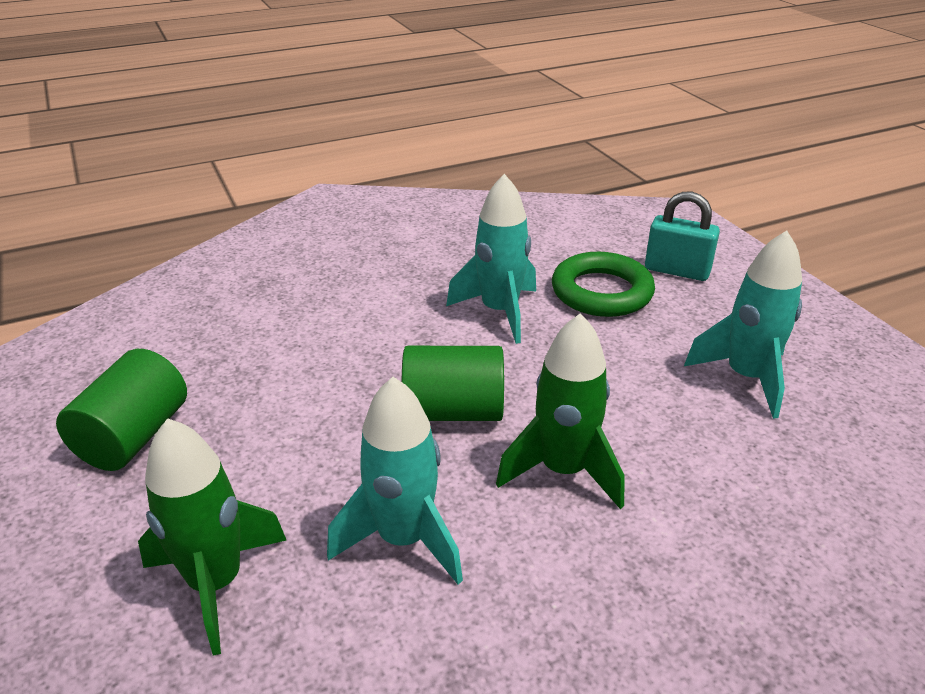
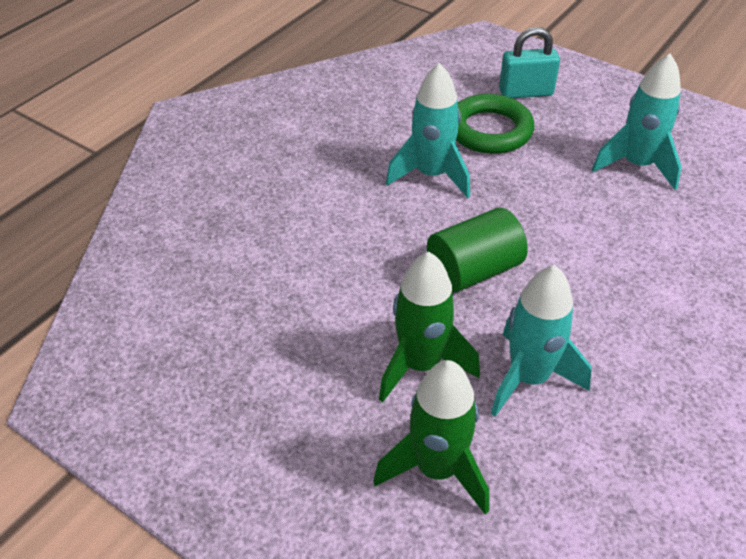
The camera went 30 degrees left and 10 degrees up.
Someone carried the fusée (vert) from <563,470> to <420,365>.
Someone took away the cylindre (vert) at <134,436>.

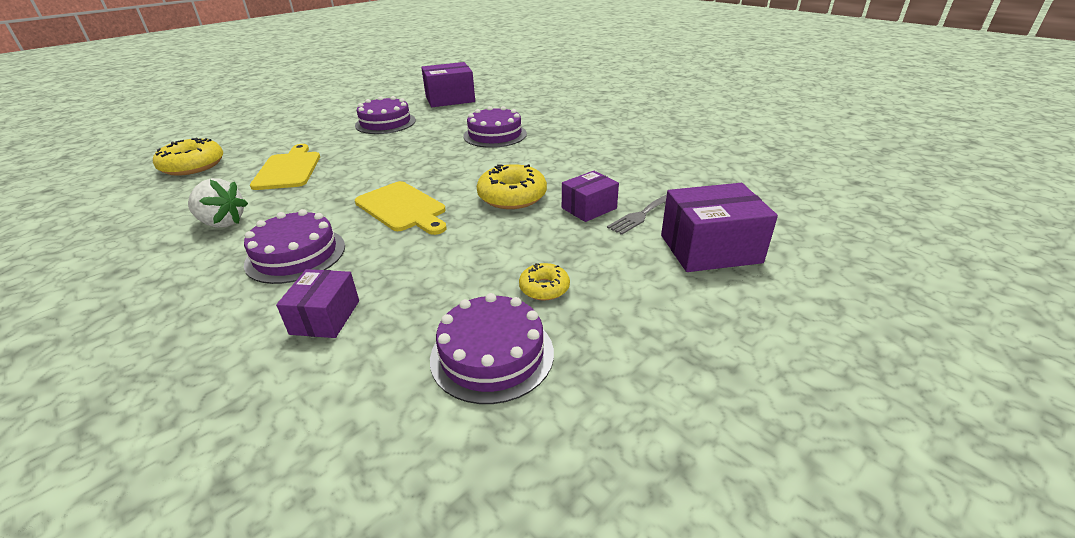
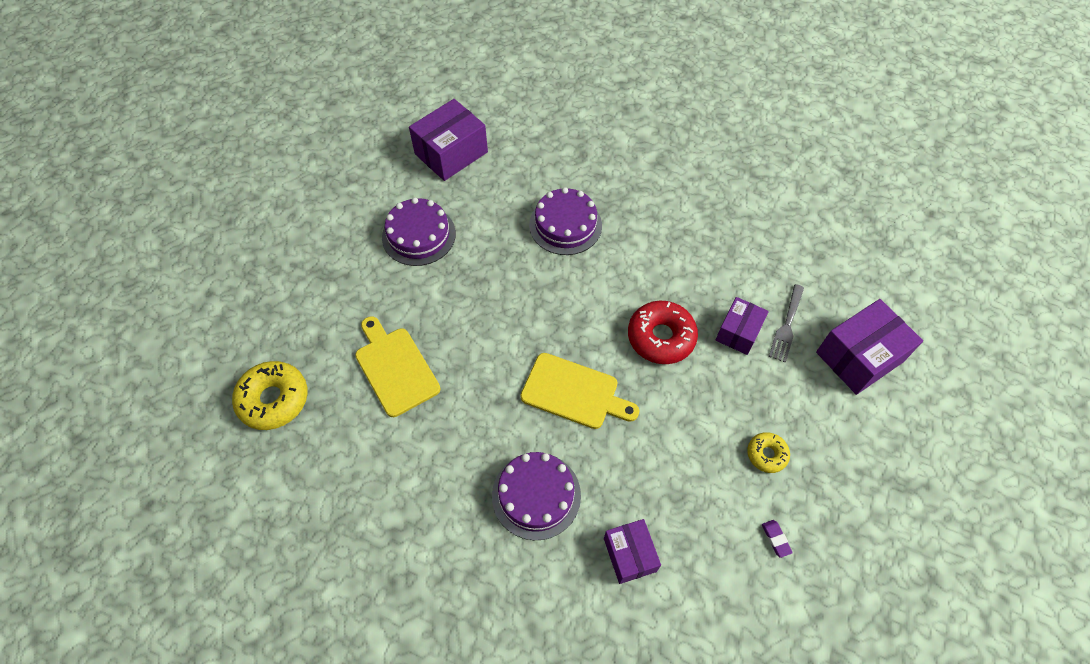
The camera went 25 degrees left and 25 degrees up.
Someone repainted the beignet (jaune) at <512,196>, which became the beignet (rouge) at <661,337>.
Someone swapped the gâteau (violet) at <492,355> for the gomme (violet) at <775,539>.
Someone took away the fraise (blanc) at <222,223>.

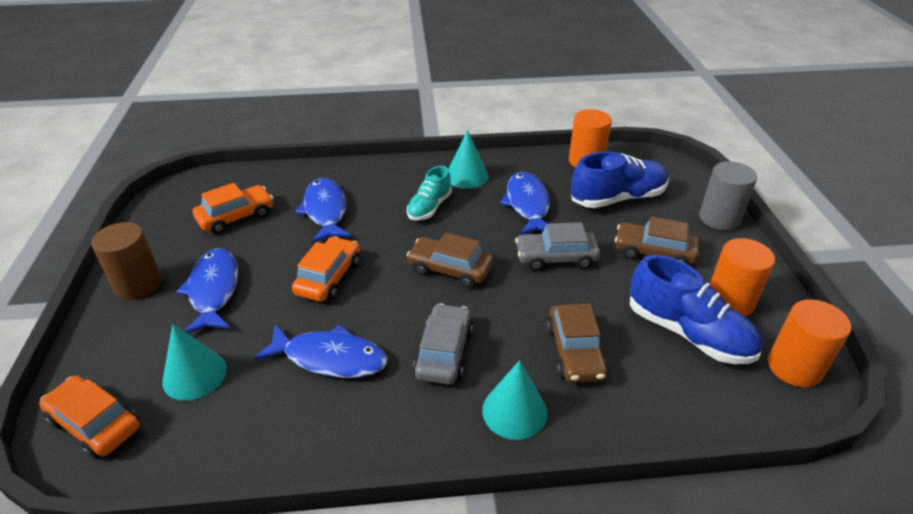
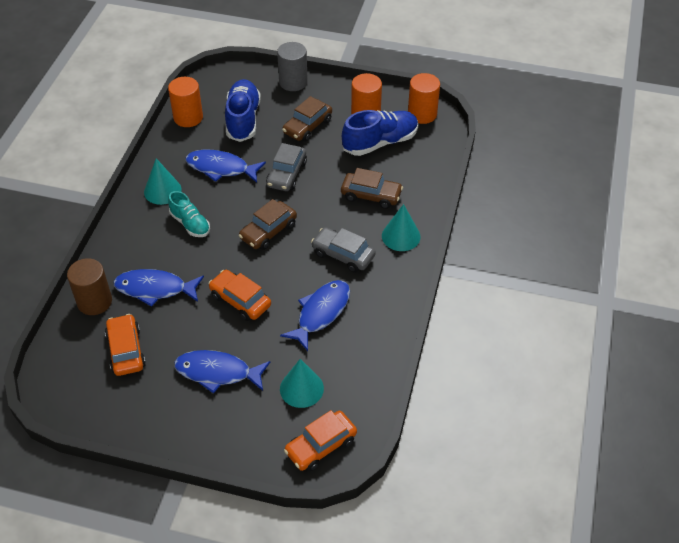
The camera went 70 degrees left and 10 degrees up.
Someone carried the cylindre (marron) from <138,284> to <94,302>.

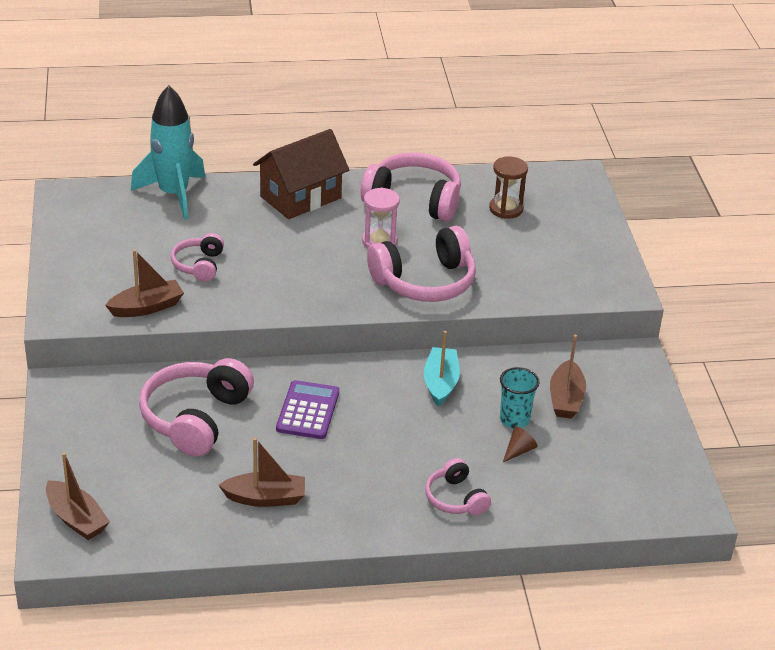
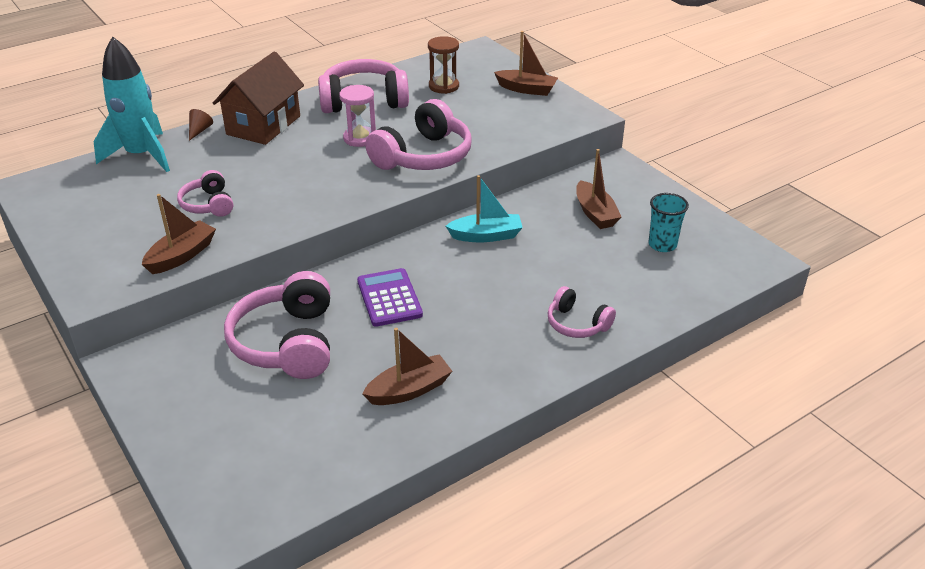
The camera went 25 degrees left and 0 degrees up.
Someone carried the cône (marron) from <519,450> to <199,130>.
Someone rotated the bateau (turquoise) at <440,383> by 105 degrees clockwise.
Someone carried the bateau (marron) from <76,519> to <526,89>.
Someone carried the gobelet (turquoise) from <514,420> to <662,245>.

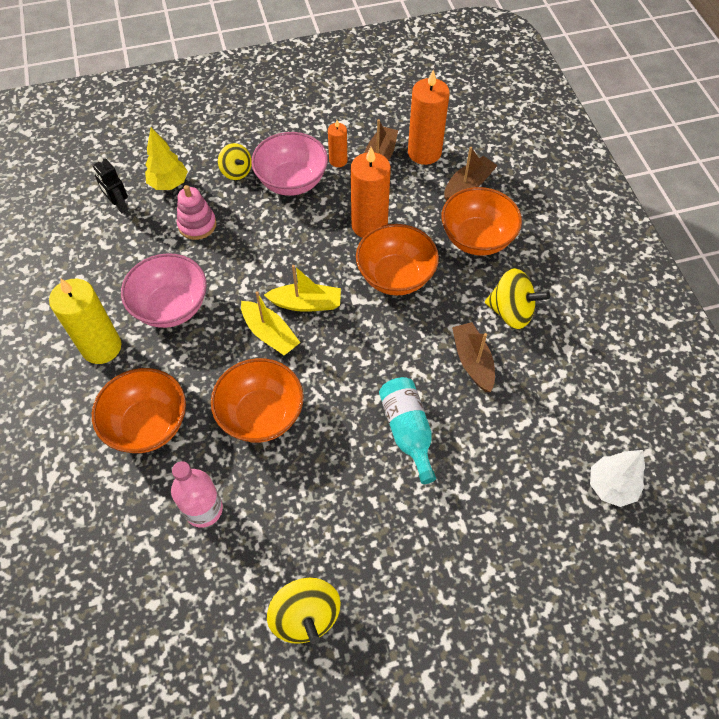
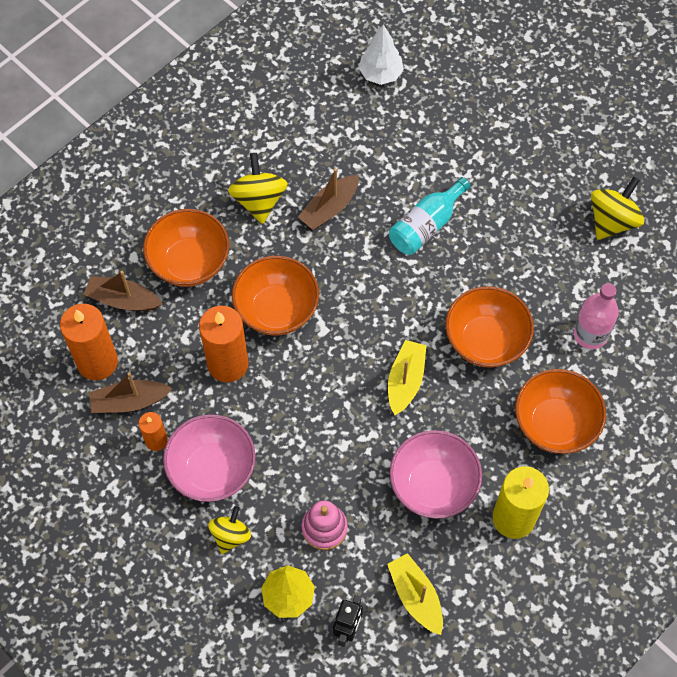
The camera went 120 degrees left and 5 degrees up.
Someone carried the bateau (jaune) from <306,303> to <416,596>.

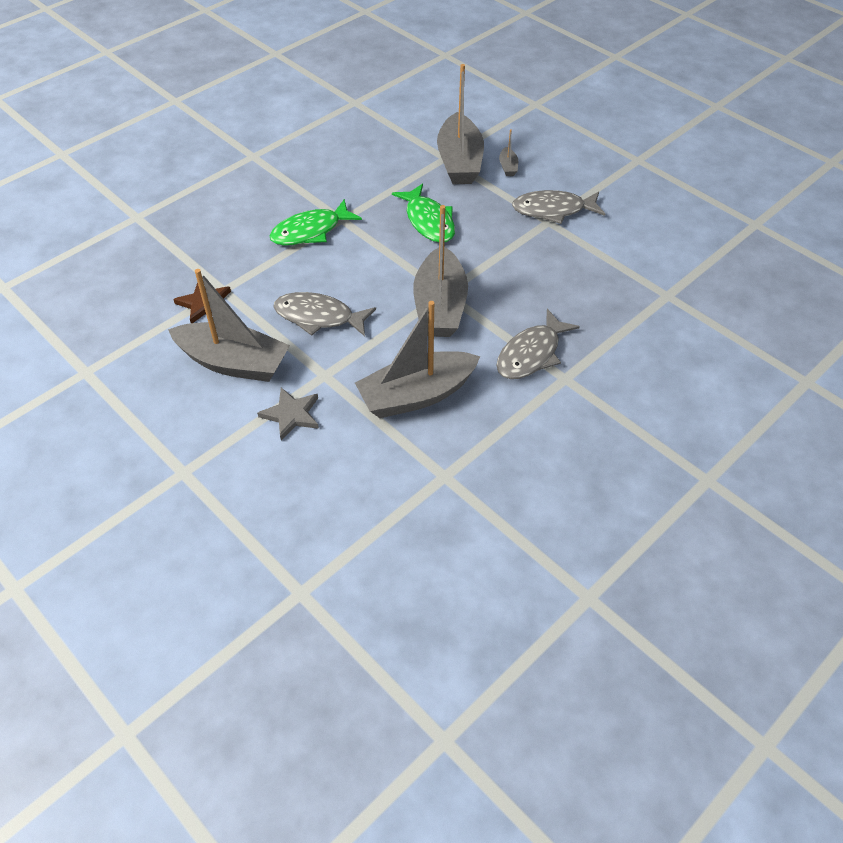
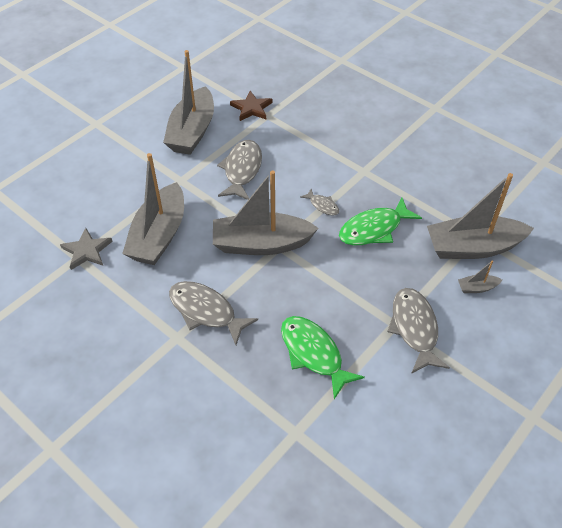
The camera went 85 degrees right and 0 degrees up.
Someone carried the étoile (gris) from <291,415> to <87,251>.
Someone rotated the bateau (gris) at <416,395> by 135 degrees counterclockwise.
Someone carried the poisson (vert) from <310,231> to <313,353>.
Someone put down the poisson (gris) at <322,205>.

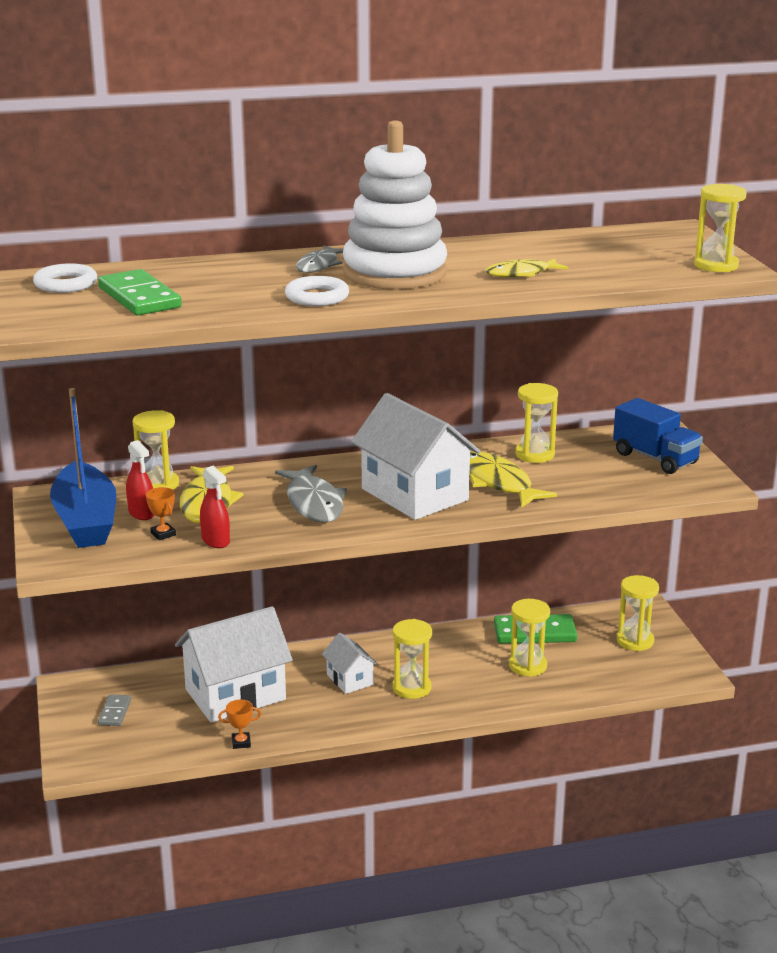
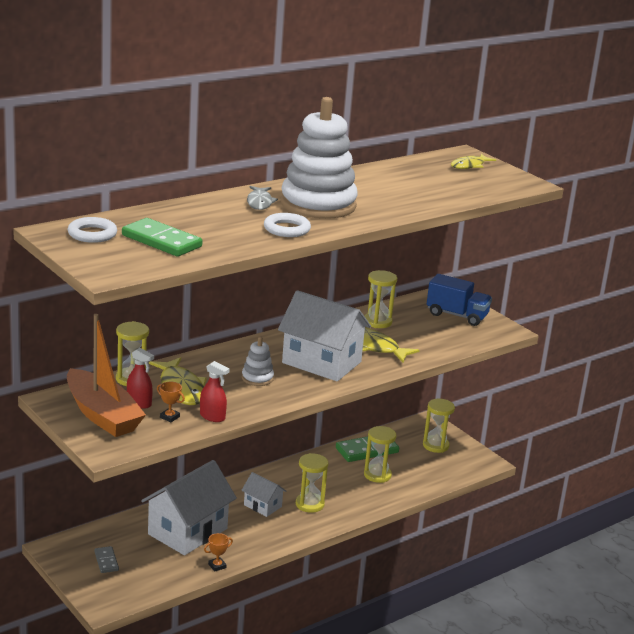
The camera went 25 degrees left and 0 degrees up.
Someone repainted the bateau (bleu) at <86,521>, which became the bateau (orange) at <102,415>.
Someone swapped the poisson (gris) at <313,503> for the jouet à empiler (blanc) at <257,378>.
Someone carried the poisson (jaune) from <521,273> to <469,165>.
Someone took away the sablier (jaune) at <716,265>.

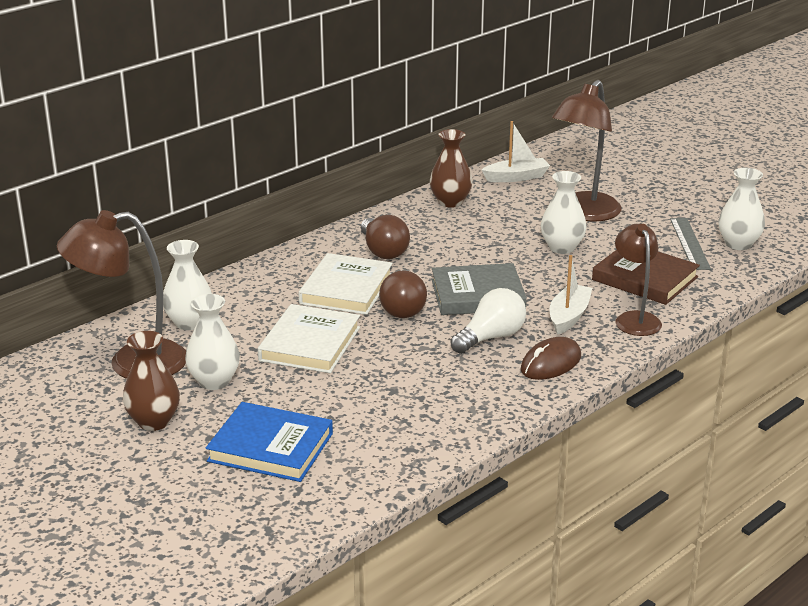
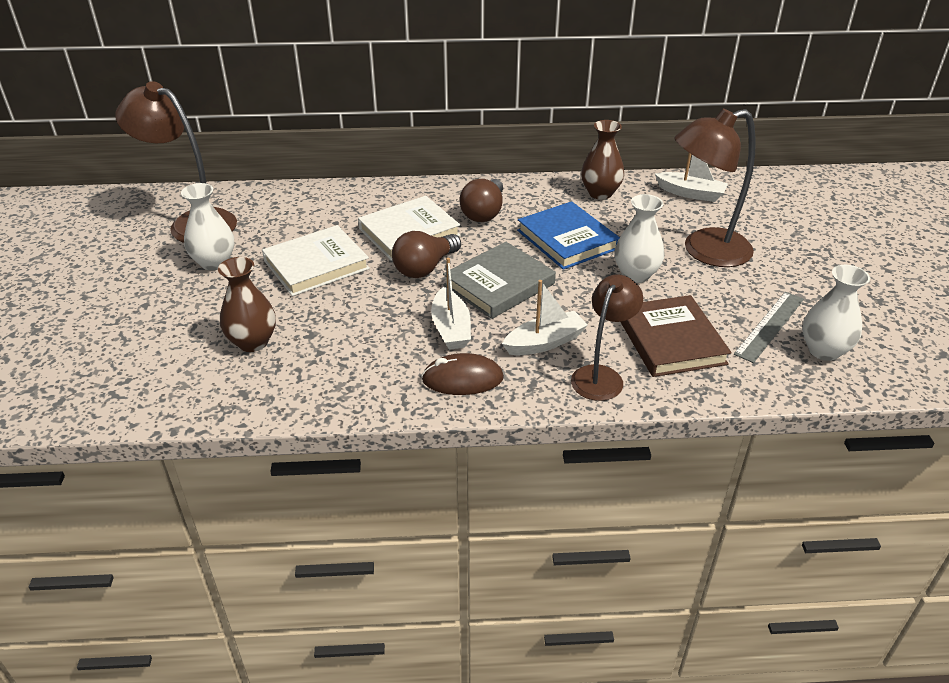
The camera went 40 degrees right and 10 degrees up.
Someone carried the vase (marron) from <154,421> to <253,342>.
Someone swapped the ampoule (blanc) at <491,337> for the bateau (blanc) at <451,328>.
Someone rotated the livre (gris) at <477,295> by 75 degrees counterclockwise.
Someone carried the livre (bleu) from <270,447> to <567,240>.
Someone took away the vase (blanc) at <189,323>.

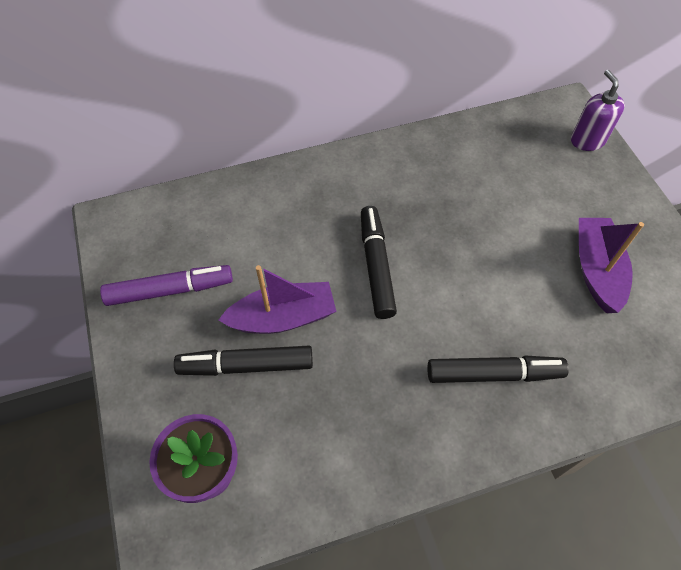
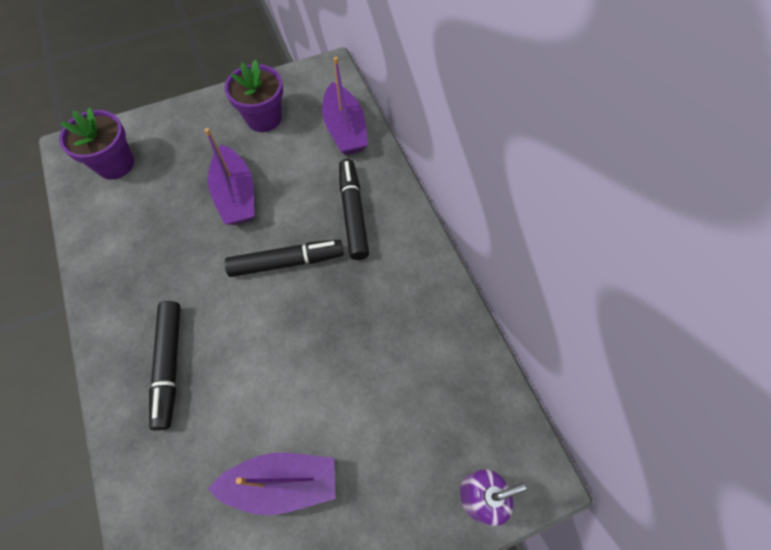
The camera went 85 degrees right and 5 degrees up.
Someone swapped the feutre (violet) at <170,290> for the pot de fleurs (violet) at <264,118>.
Someone put down the bateau (violet) at <345,129>.
Someone carried the feutre (noir) from <246,365> to <353,213>.

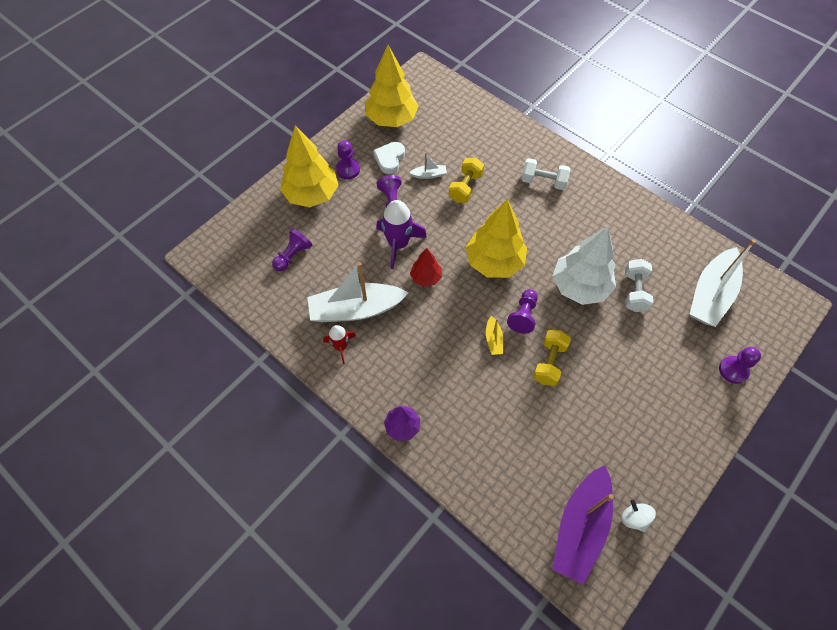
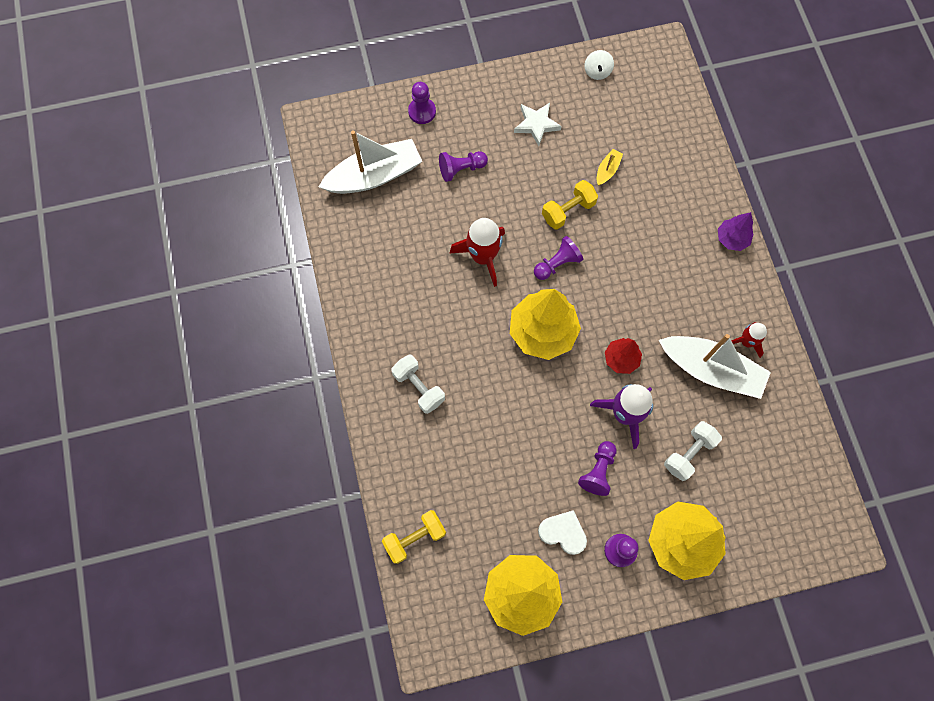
The camera went 145 degrees left and 10 degrees up.
Someone carried the haltère (jaune) from <465,187> to <415,538>.
Someone carried the pion (violet) from <293,255> to <461,169>.
Someone swapped the arbre (blanc) at <580,286> for the fusée (rouge) at <482,257>.
Someone put down the étoile (blanc) at <536,124>.
Someone rotated the cœur (blanc) at <389,159> by 120 degrees counterclockwise.
Someone carried the bateau (jaune) from <493,339> to <607,170>.
Someone carried the haltère (blanc) from <634,291> to <689,453>.
Someone took away the bateau (blanc) at <429,175>.
Someone took away the bateau (violet) at <580,527>.

